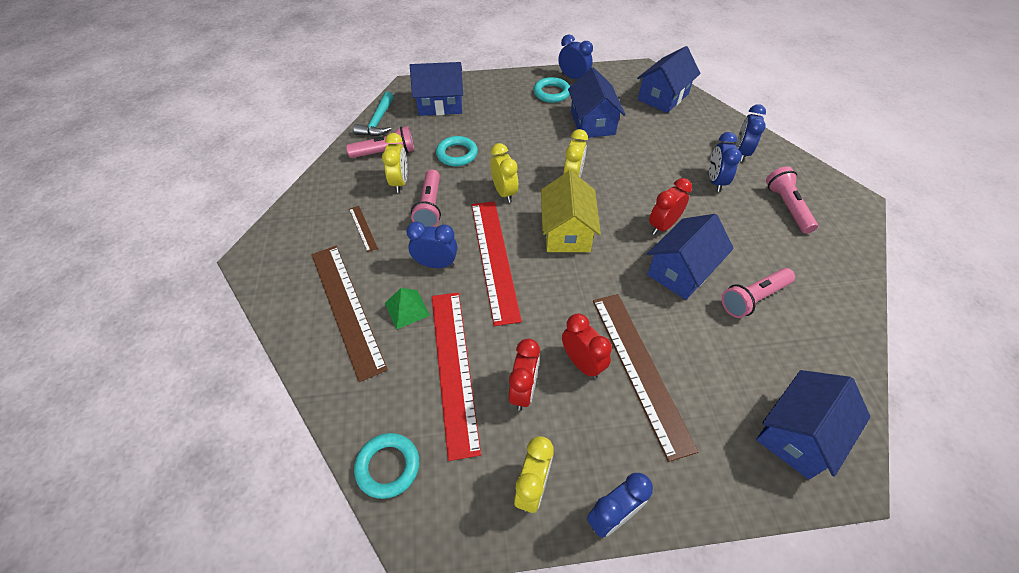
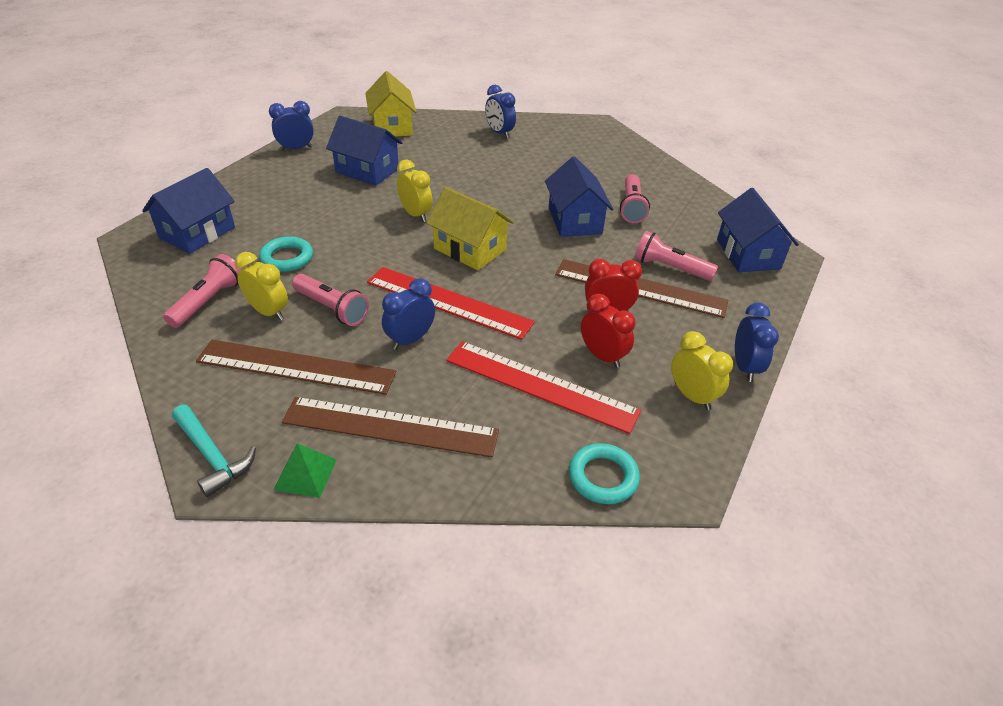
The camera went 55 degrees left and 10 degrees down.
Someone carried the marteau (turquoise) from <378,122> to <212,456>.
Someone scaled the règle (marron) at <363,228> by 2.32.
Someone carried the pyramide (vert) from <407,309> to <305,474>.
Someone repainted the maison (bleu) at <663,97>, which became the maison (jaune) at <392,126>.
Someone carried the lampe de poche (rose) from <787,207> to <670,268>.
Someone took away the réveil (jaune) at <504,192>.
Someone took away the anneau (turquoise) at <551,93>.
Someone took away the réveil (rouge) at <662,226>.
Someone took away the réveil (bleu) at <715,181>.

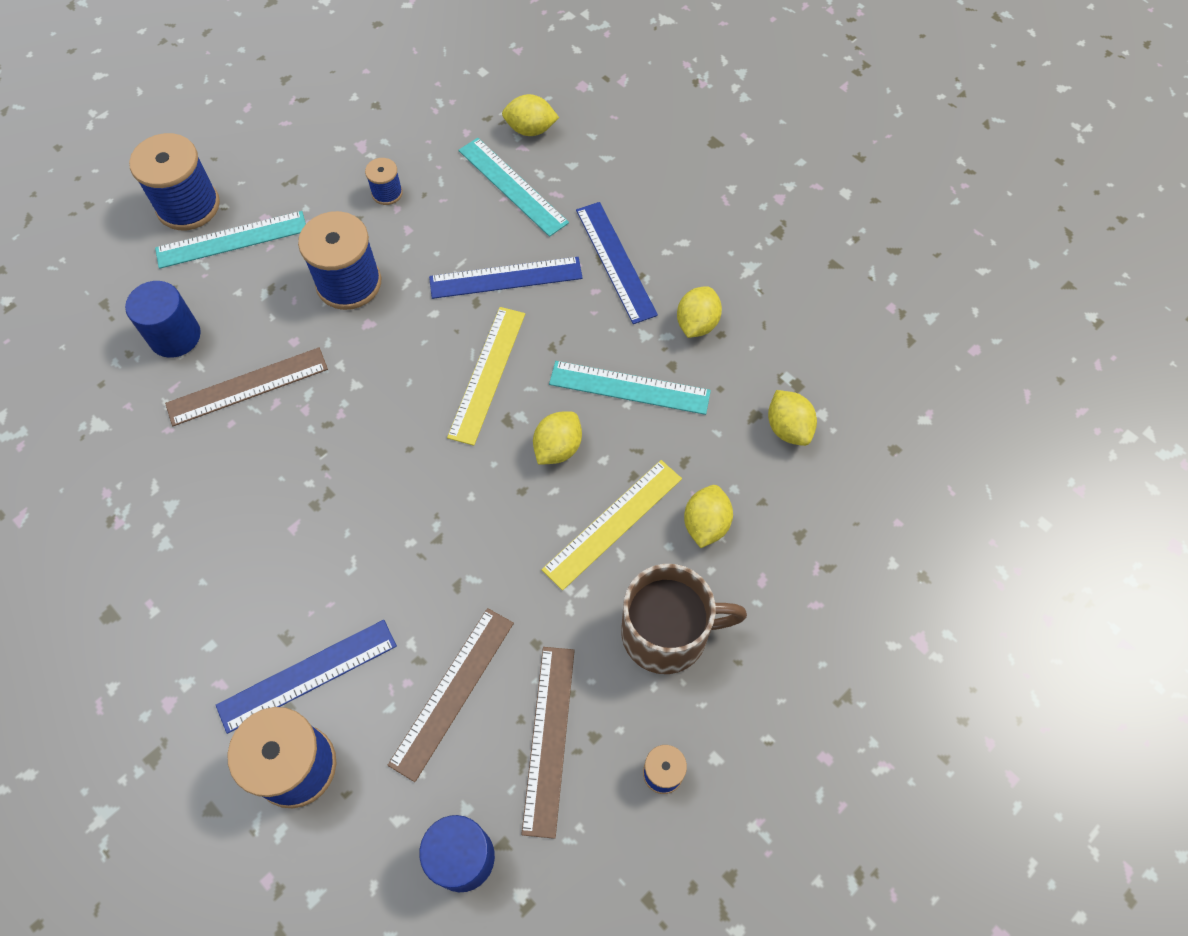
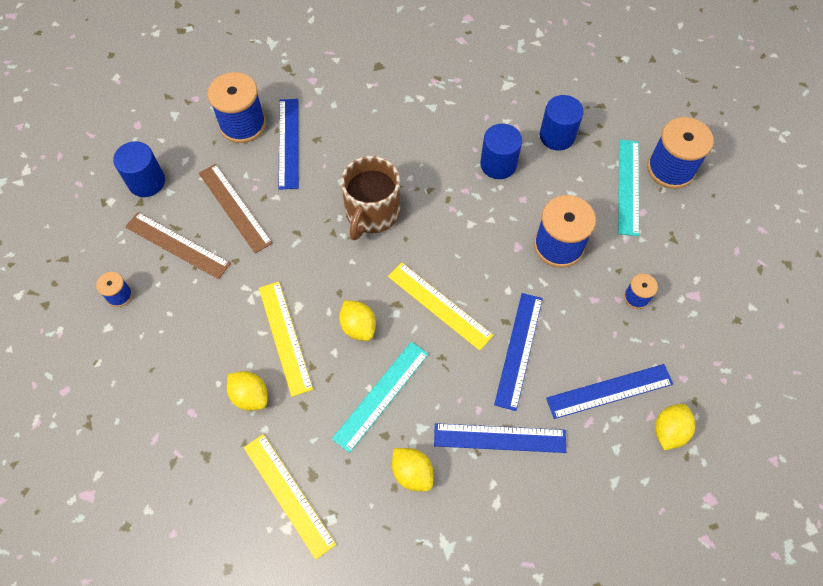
The camera went 115 degrees right and 0 degrees up.
Someone swapped the citron (jaune) at <788,428> for the règle (jaune) at <288,494>.
Someone carried the tasse (marron) from <667,633> to <372,212>.
Someone swapped the règle (marron) at <247,386> for the cylindre (bleu) at <498,164>.
Someone repainted the règle (turquoise) at <512,186>, which became the règle (bleu) at <609,391>.

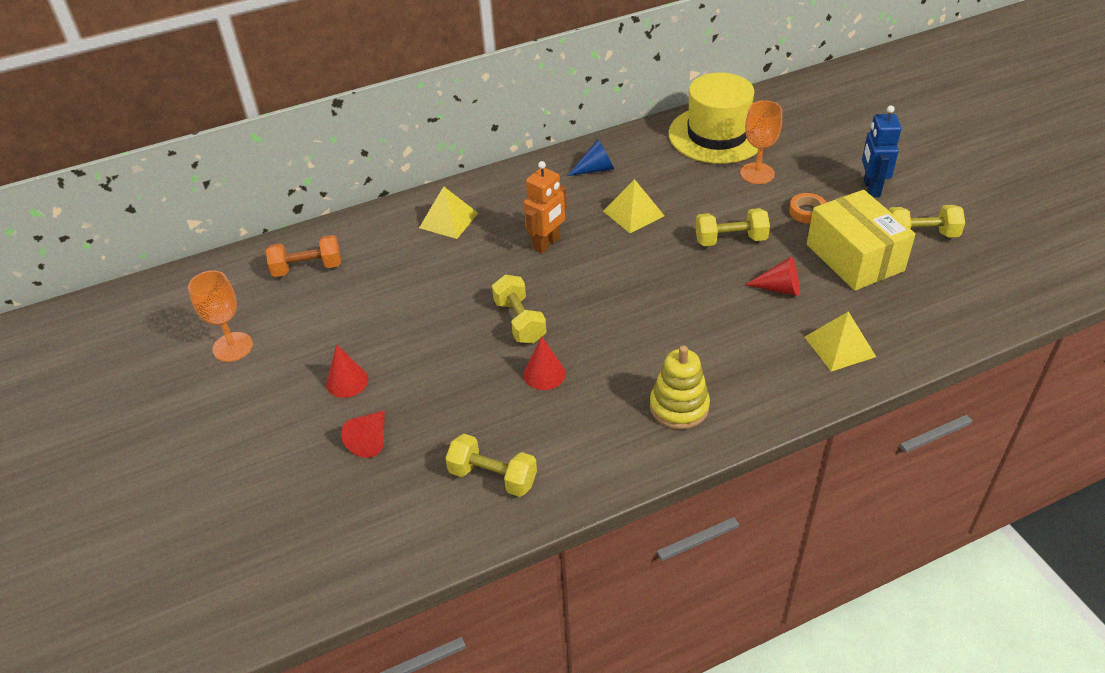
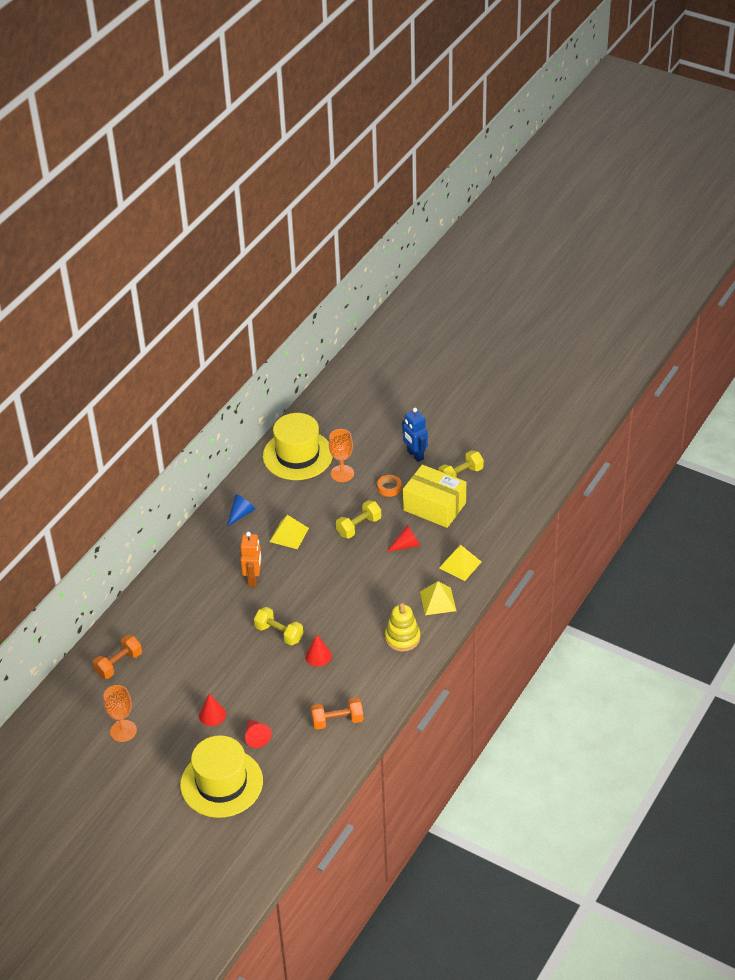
The camera went 35 degrees left and 0 degrees up.
Someone put down the chapeau (jaune) at <221,783>.
Someone repainted the haltère (jaune) at <493,477>, which became the haltère (orange) at <337,721>.
Someone carried the pyramide (jaune) from <448,220> to <438,601>.

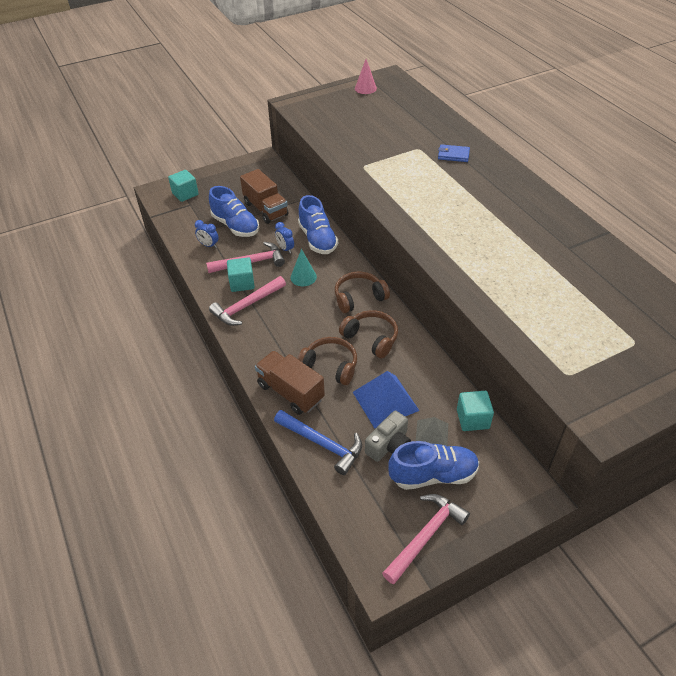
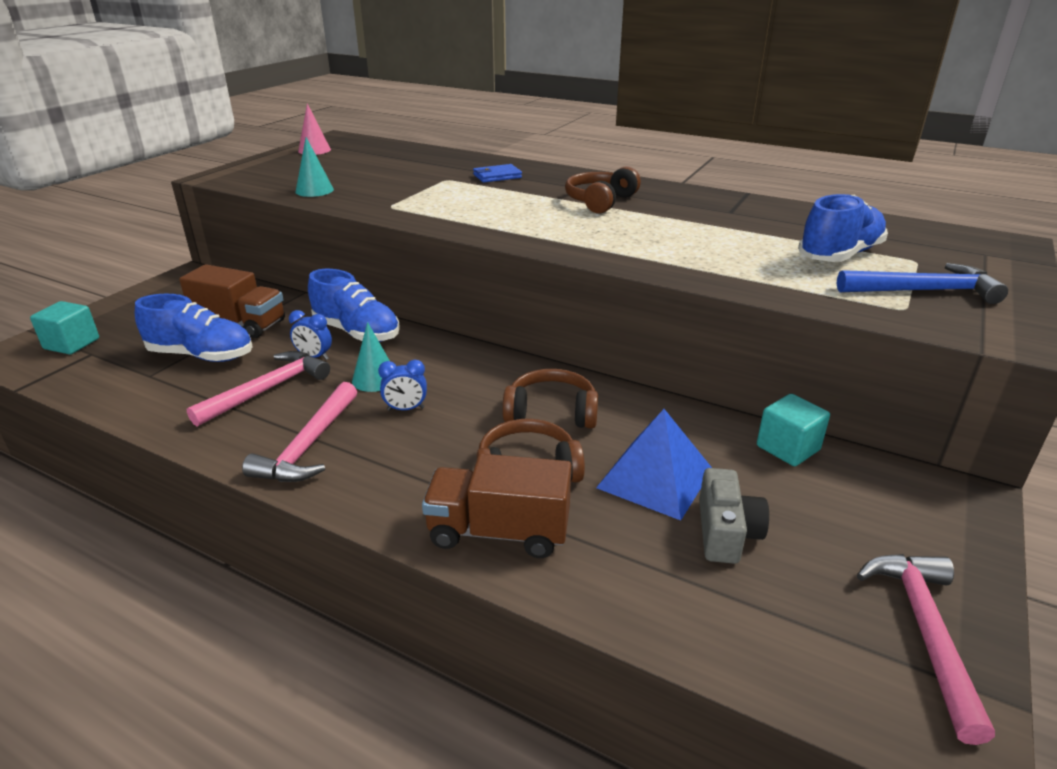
The camera went 35 degrees left and 15 degrees down.
Someone put down the cône (turquoise) at <314,190>.
Someone carried the réveil (bleu) from <209,245> to <406,409>.
Someone carried the casque audio (marron) from <359,297> to <600,201>.
Someone carried the chaussure (bleu) from <433,475> to <839,255>.
Someone carried the marteau (bleu) from <322,444> to <924,291>.
Someone took away the cube (turquoise) at <242,283>.
Someone took away the pyramide (gris) at <432,434>.

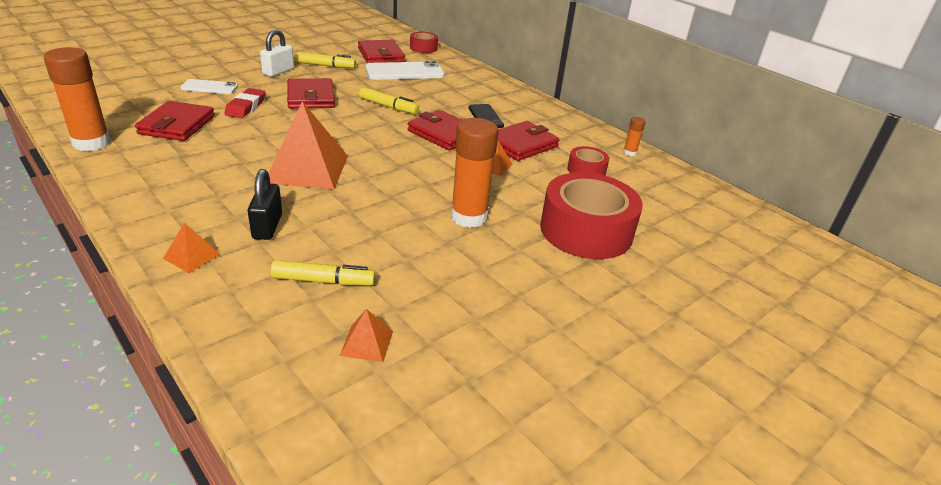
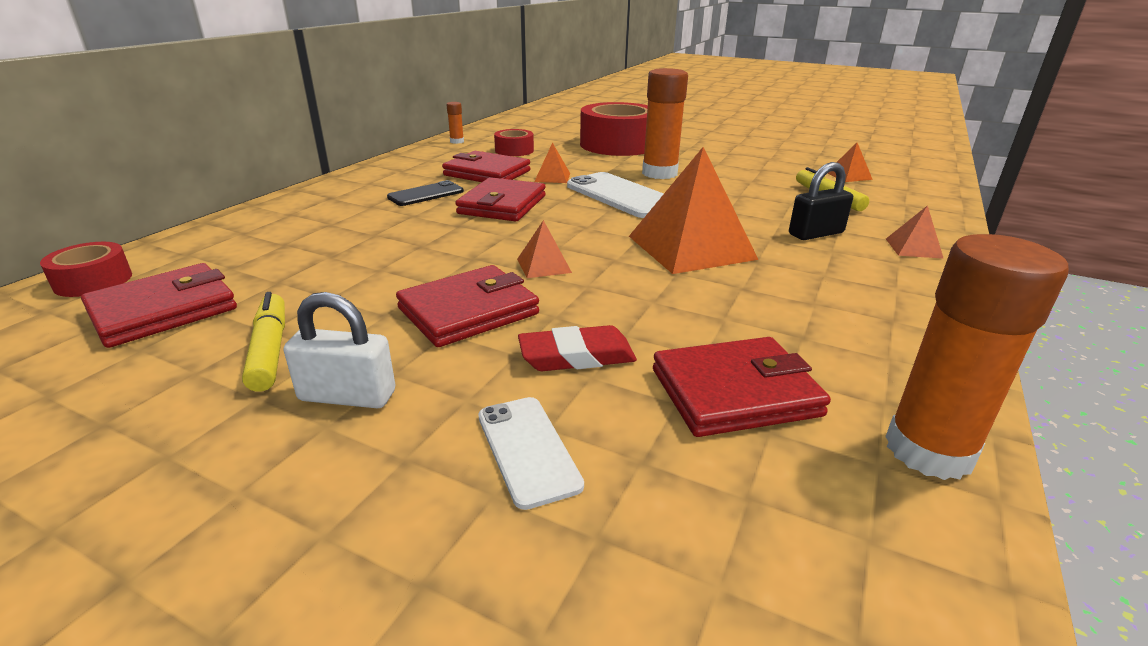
The camera went 110 degrees left and 5 degrees down.
Someone put down the pyramide (orange) at <544,265>.
Someone carried the téléphone (blanc) from <405,72> to <621,196>.
Someone took away the feutre (jaune) at <388,106>.

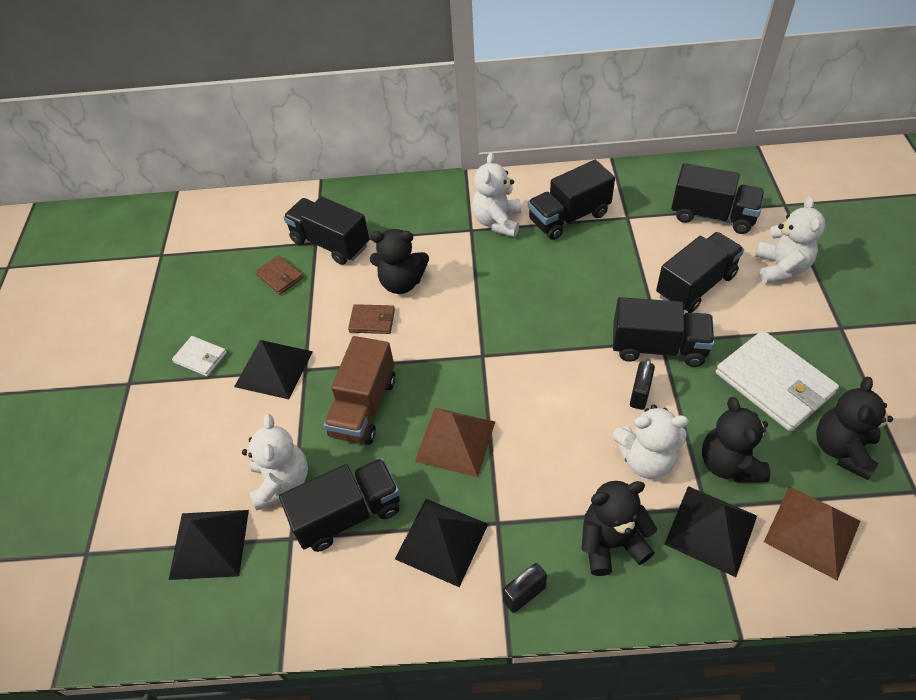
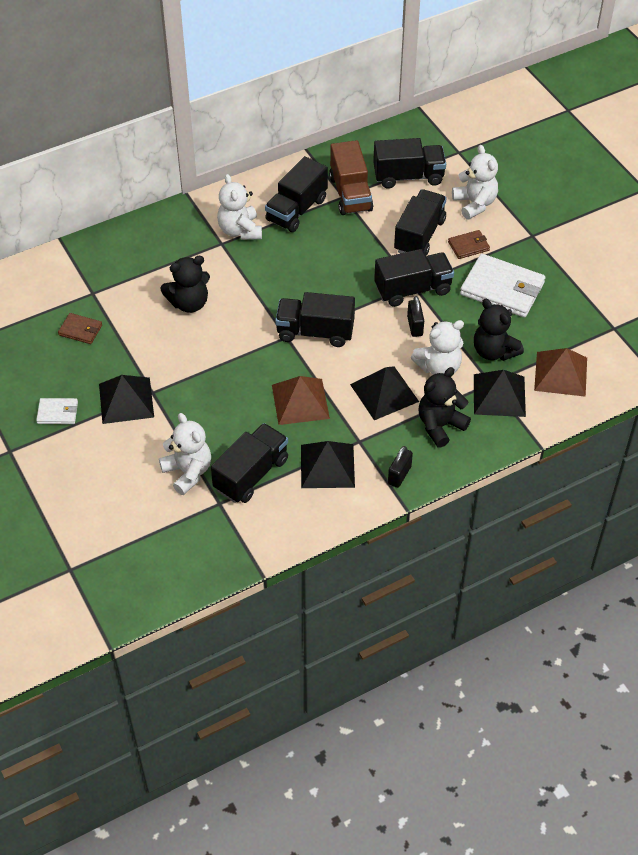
The camera went 30 degrees left and 0 degrees up.
Someone carried the camion (noir) from <330,243> to <315,332>.
Someone carried the camion (marron) from <364,407> to <350,194>.
Someone carried the pyramide (noir) from <209,543> to <384,393>.
Someone carried the portefeuille (marron) from <372,321> to <468,246>.
Someone took away the ours en peluche (noir) at <842,449>.

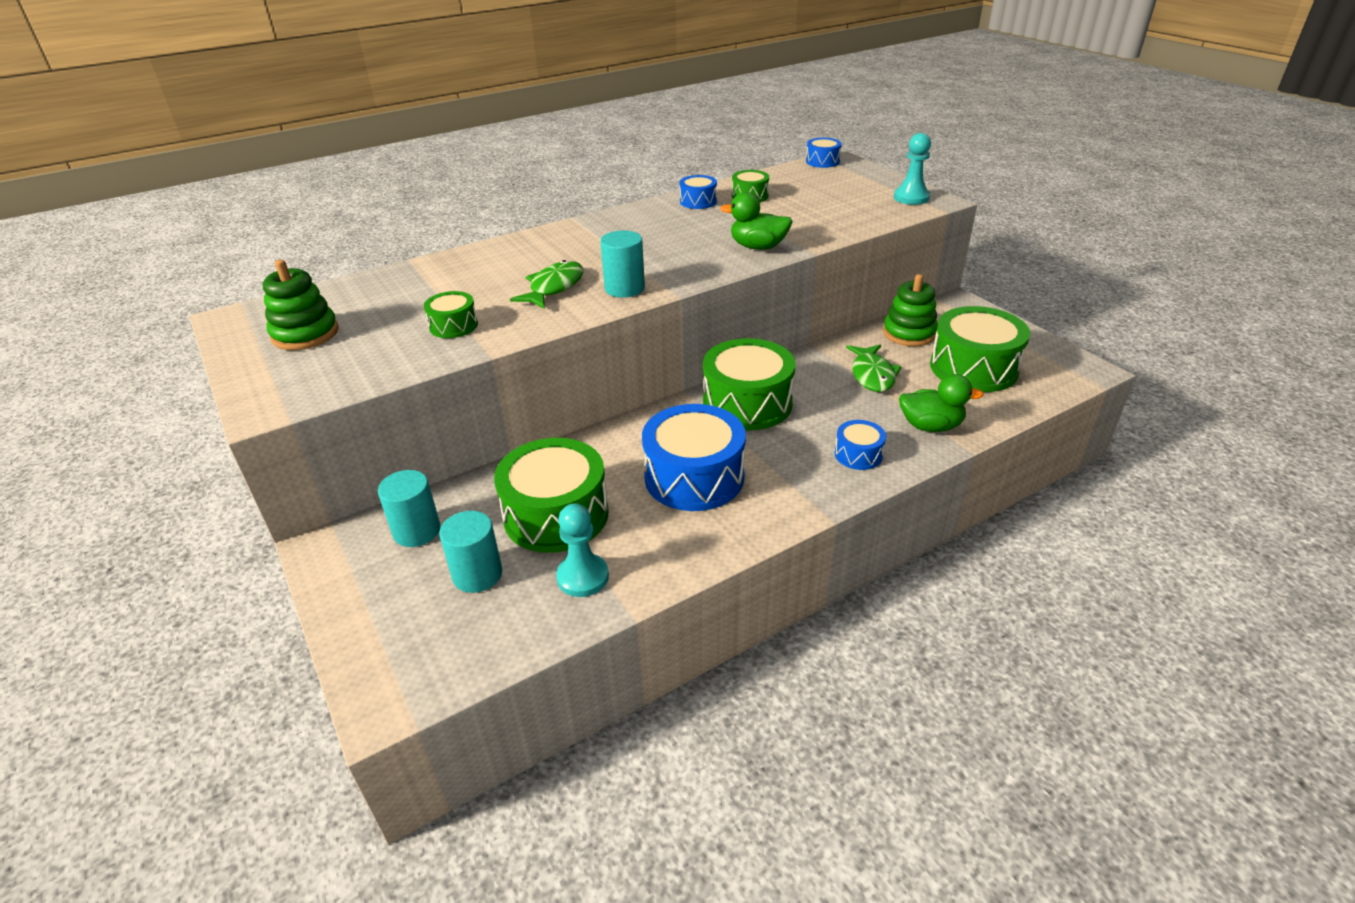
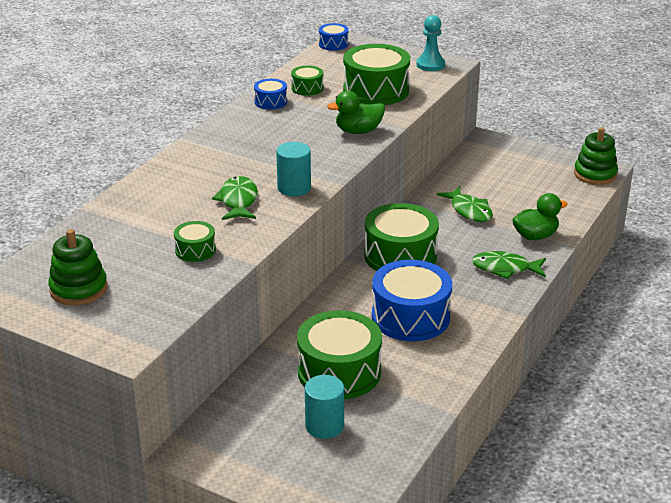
The camera went 30 degrees left and 5 degrees down.
Someone carried the tambour (vert) from <973,368> to <376,90>.
Someone swapped the tambour (bleu) at <858,454> for the poisson (vert) at <505,268>.
Someone carried the jouet à empiler (vert) from <909,333> to <595,174>.
Someone took away the cylindre (turquoise) at <417,531>.
Someone took away the pion (turquoise) at <582,577>.

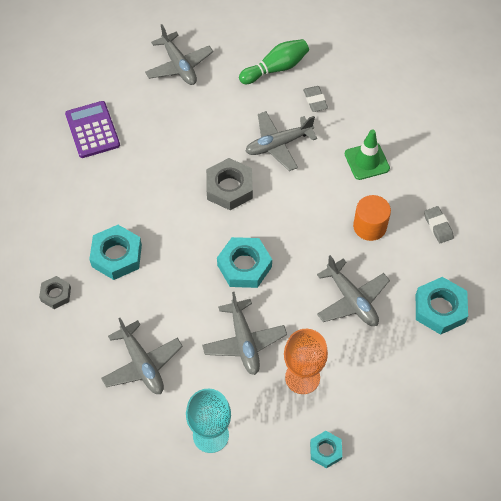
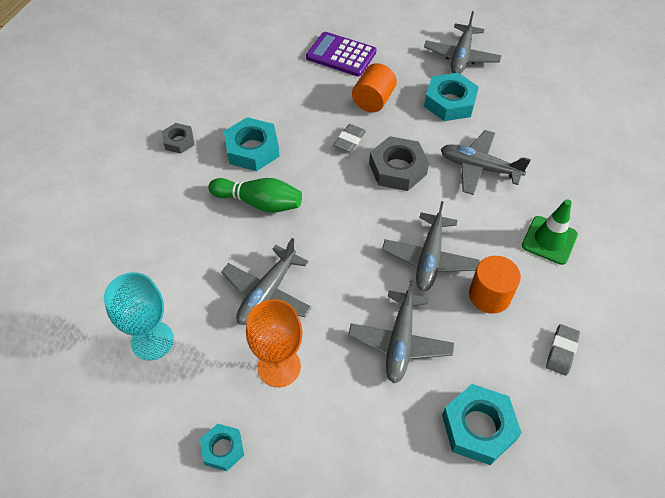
The camera went 45 degrees right and 5 degrees down.
Someone carried the quille (vert) from <276,68> to <259,203>.
Someone rotated the calculatrice (violet) at <92,130> by 90 degrees counterclockwise.
Someone carried the gomme (gris) from <315,100> to <349,140>.
Someone put down the cylindre (orange) at <373,100>.
Someone carried the avion (gris) from <142,364> to <429,258>.
Someone carried the écrou (turquoise) from <244,266> to <450,102>.

